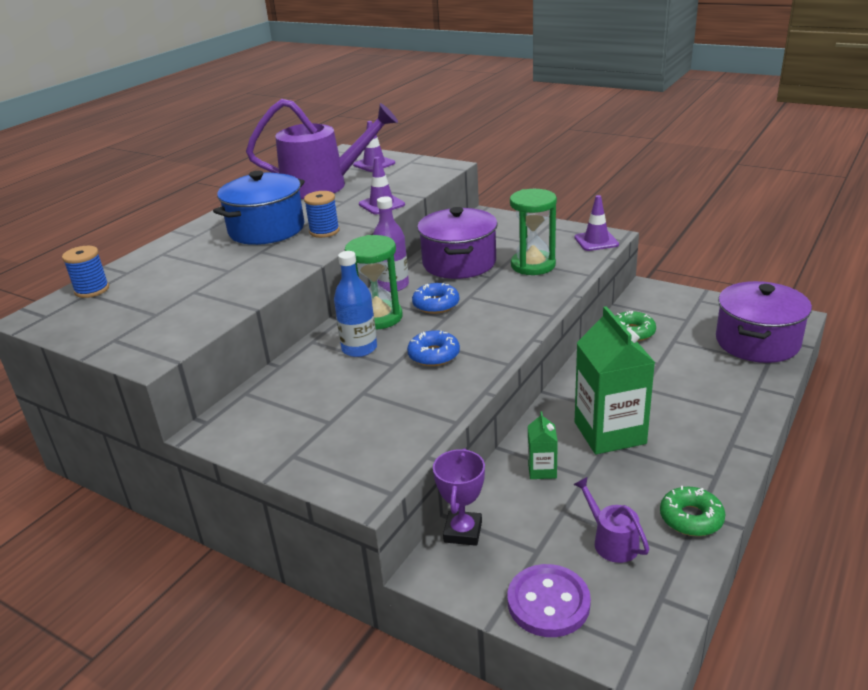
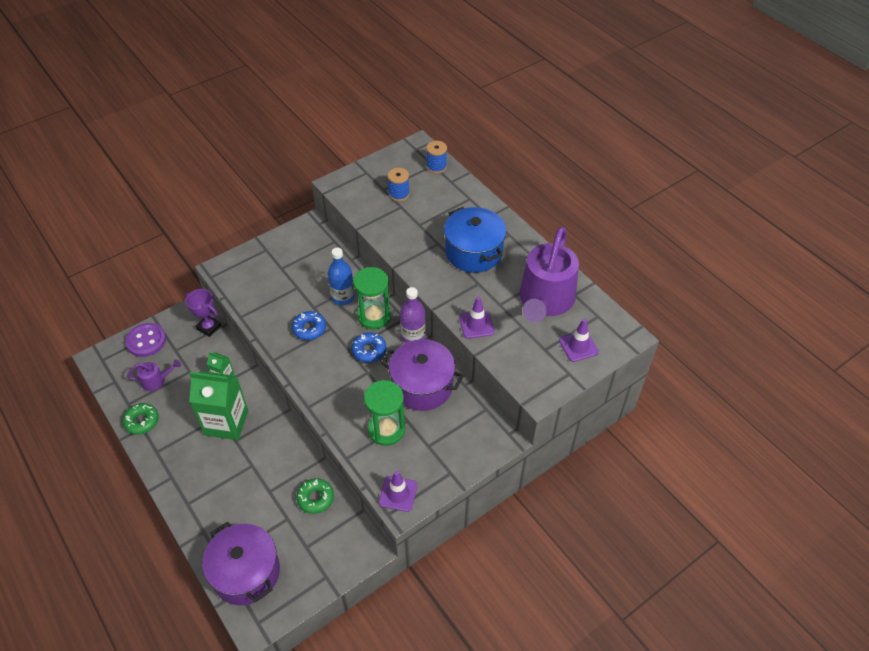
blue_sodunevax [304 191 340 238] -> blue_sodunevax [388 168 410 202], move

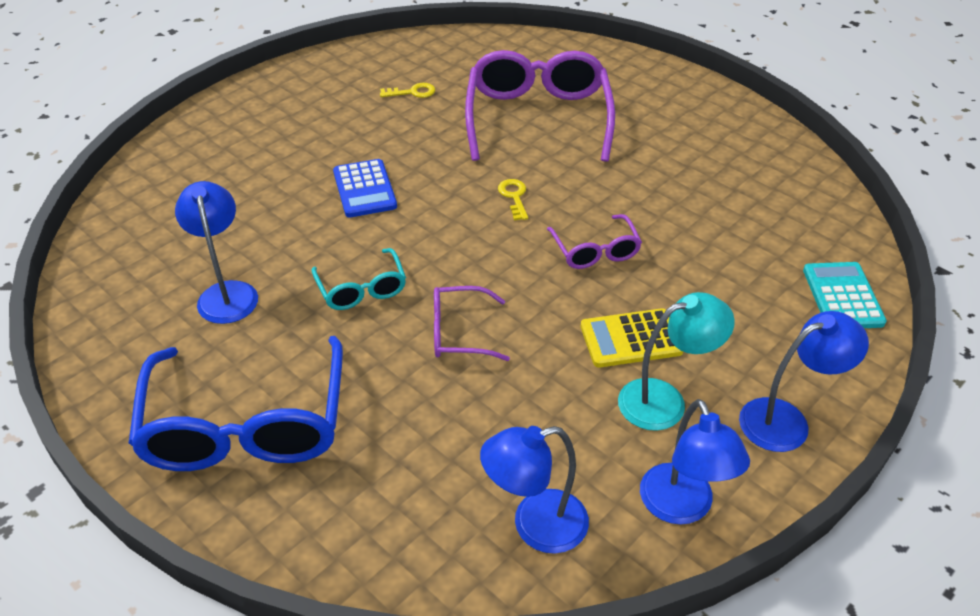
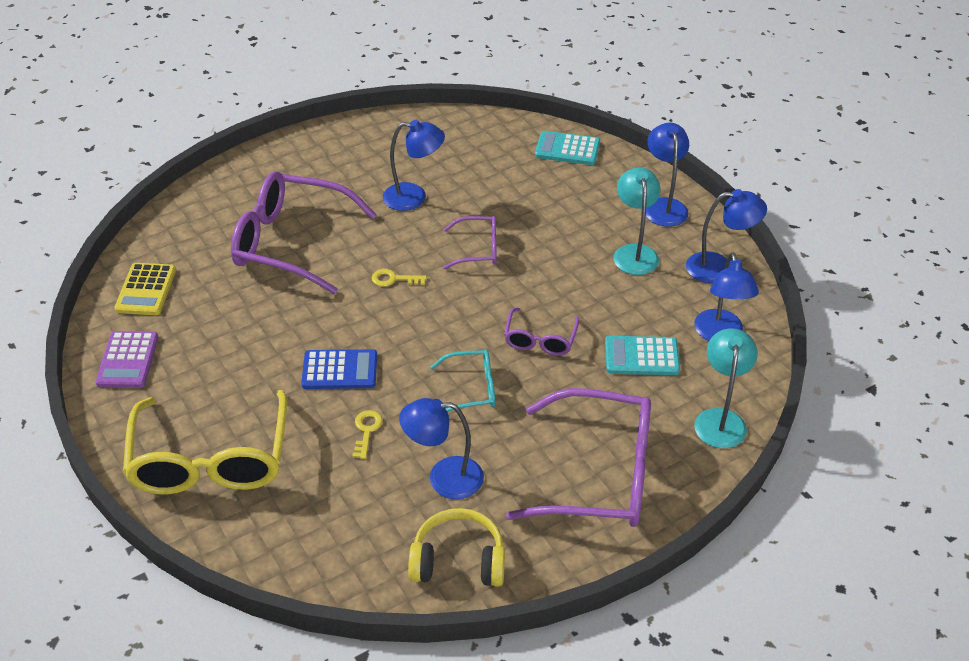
none -> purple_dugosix [96 331 159 388]
none -> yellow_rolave [123 390 287 495]
none -> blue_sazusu [383 120 445 211]
none -> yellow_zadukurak [408 508 505 587]
none -> turquoise_dugosix [605 336 680 375]
none -> turquoise_sazusu [694 329 758 448]
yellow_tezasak [380 83 435 98] -> yellow_tezasak [352 410 383 459], move
yellow_dugosix [581 308 683 367] -> yellow_dugosix [114 263 176 315], move
blue_rolave [128 336 343 471] -> purple_rolave [506 388 651 527]

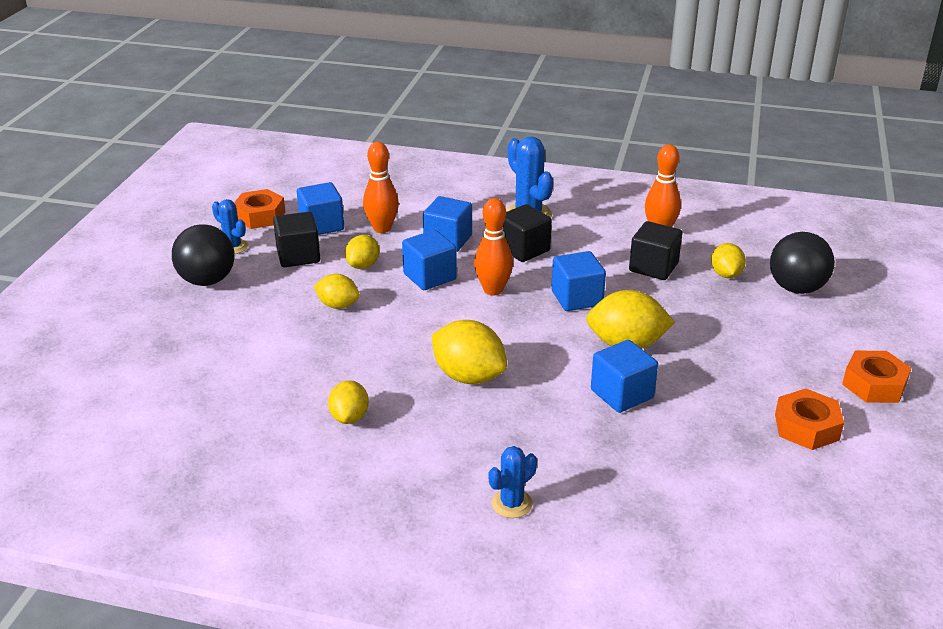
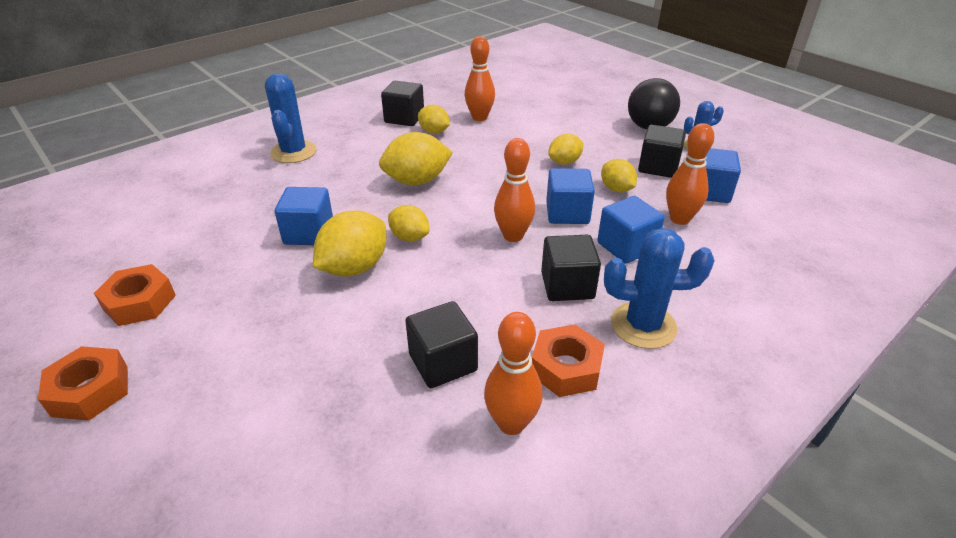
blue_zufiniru [551 251 606 311] -> none
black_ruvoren [770 232 835 294] -> none
none -> black_zufiniru [381 81 424 126]
none -> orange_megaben [465 36 495 121]
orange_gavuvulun [234 189 285 229] -> orange_gavuvulun [532 324 605 397], move
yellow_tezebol [711 243 746 278] -> yellow_tezebol [388 205 430 242], move
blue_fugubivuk [488 446 537 518] -> blue_fugubivuk [265 73 316 163], x1.67

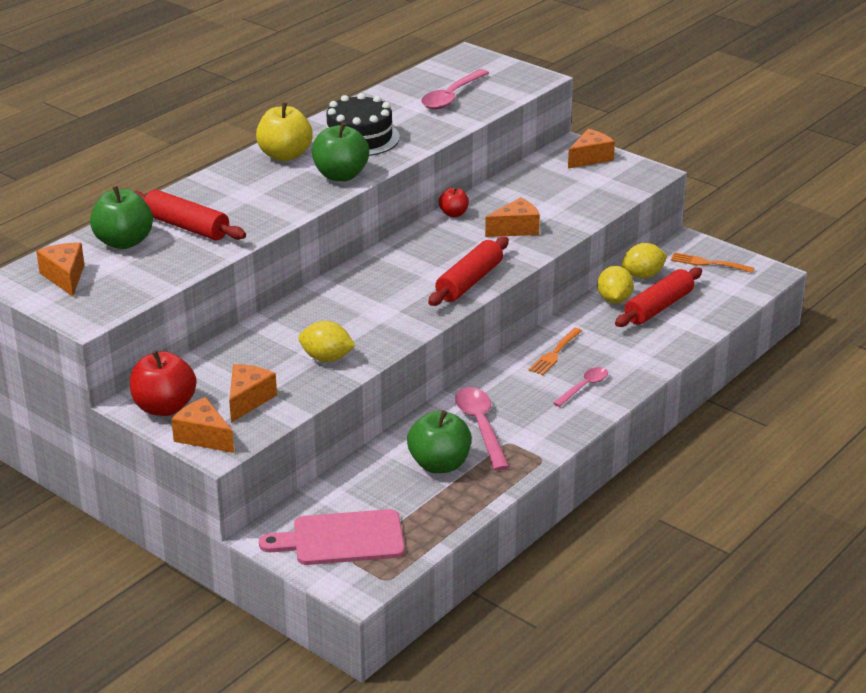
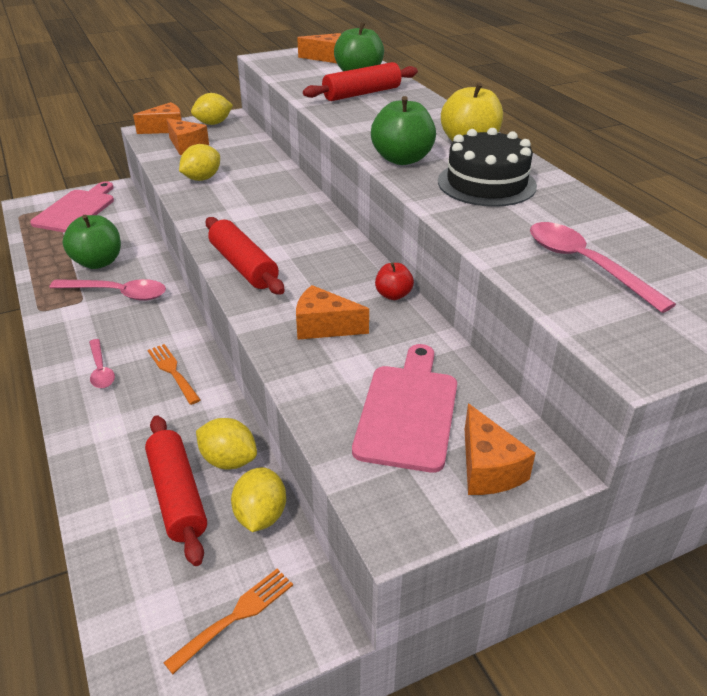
none -> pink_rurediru [352 344 457 473]
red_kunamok [130 350 196 416] -> yellow_tezebol [191 93 233 125]
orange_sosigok [485 197 540 237] -> orange_sosigok [296 285 369 340], 105 degrees clockwise

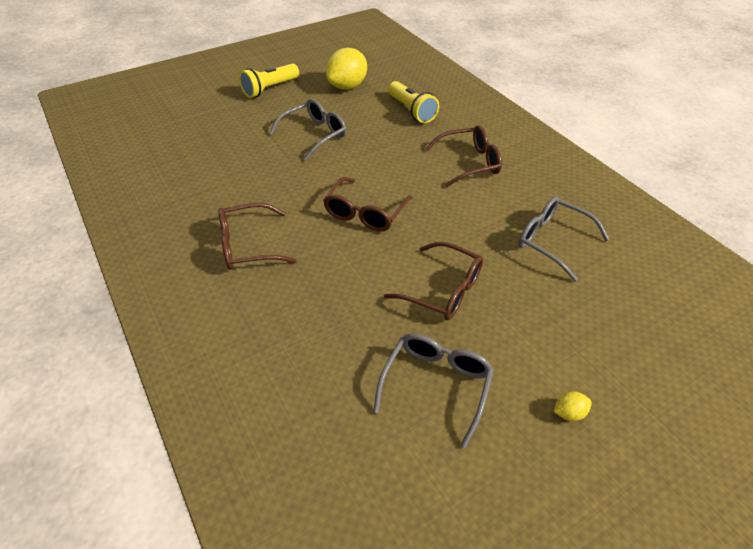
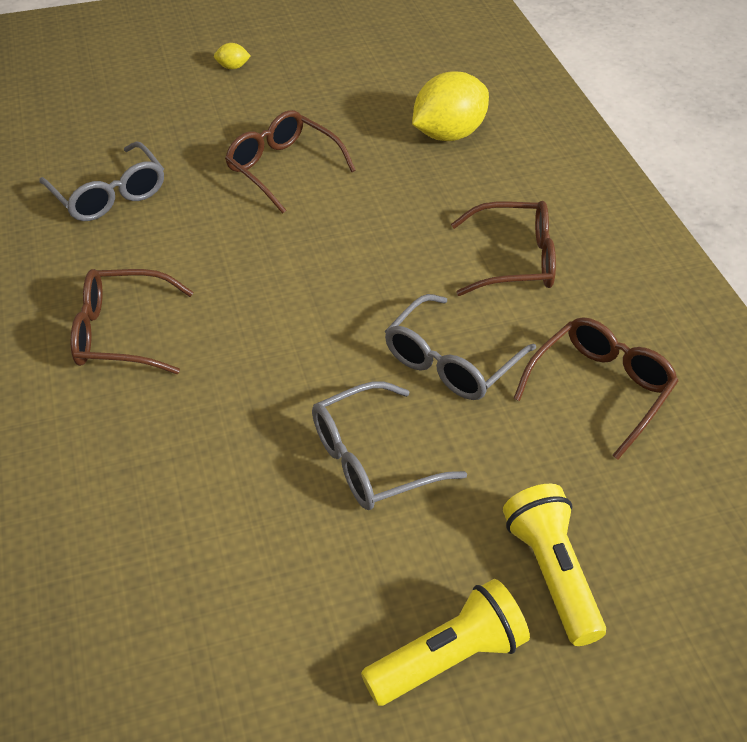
brown_rolave [323 177 413 232] -> brown_rolave [513 317 678 460], move
yellow_tezebol [326 48 367 90] -> yellow_tezebol [412 71 489 141], move
grey_rolave [373 333 494 448] -> grey_rolave [385 294 536 400], move
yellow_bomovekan [388 81 439 123] -> yellow_bomovekan [503 484 606 646], move

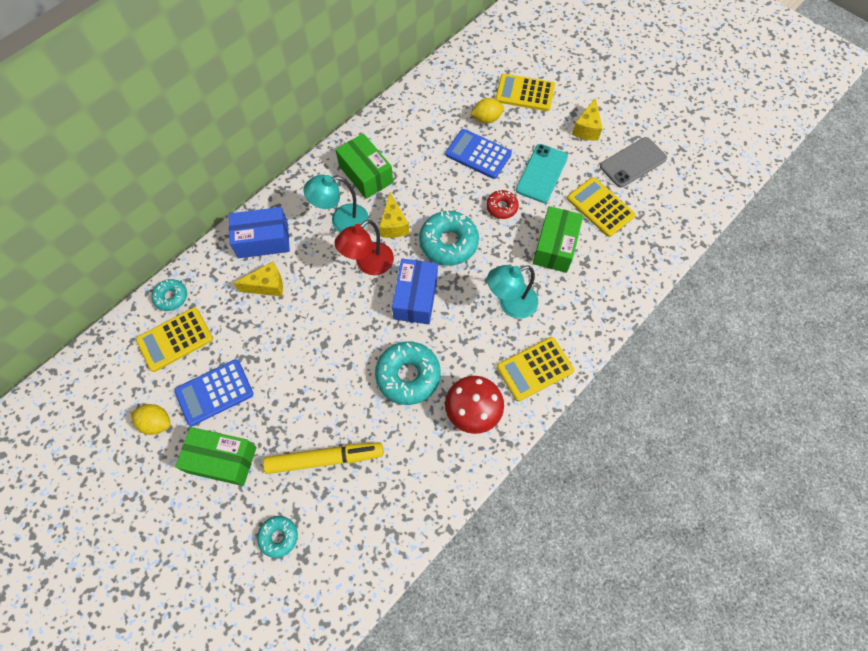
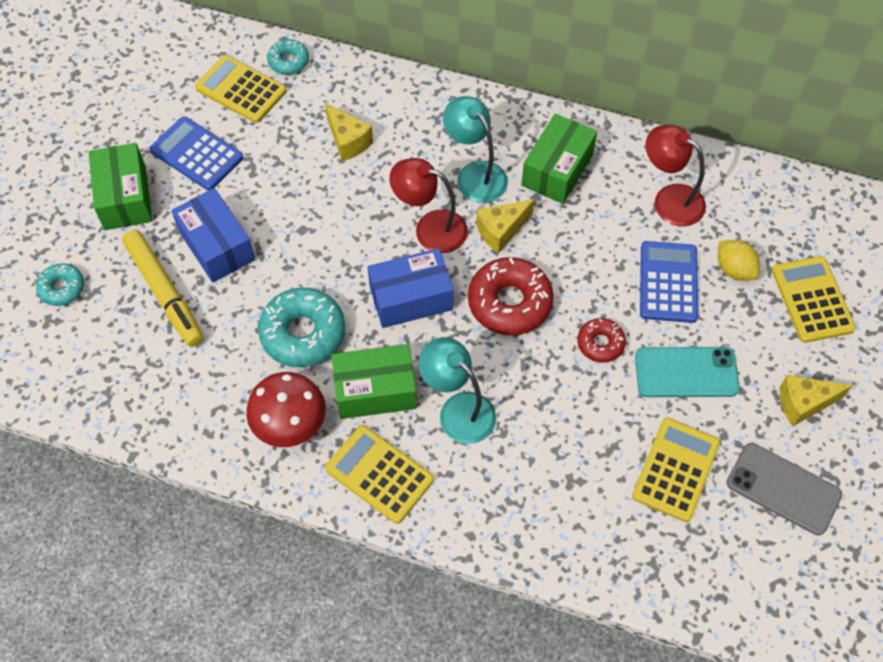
yellow_tezebol [131 404 171 435] -> none
none -> red_sazusu [646 125 706 226]
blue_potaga [229 207 290 258] -> blue_potaga [171 188 255 283], move
green_potaga [533 206 583 273] -> green_potaga [332 344 417 419], move
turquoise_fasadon [419 210 479 266] -> red_fasadon [468 257 554 335]

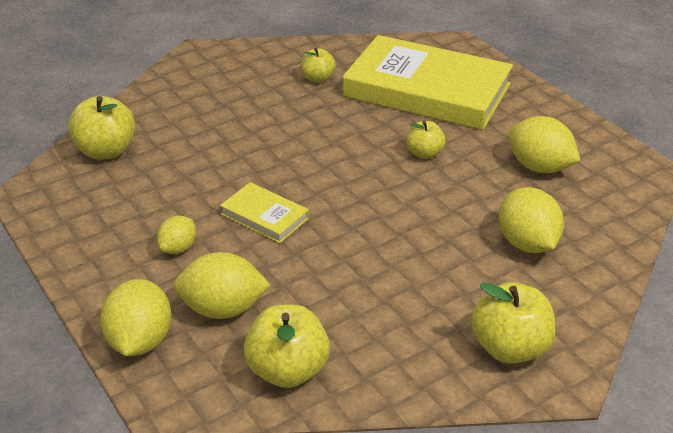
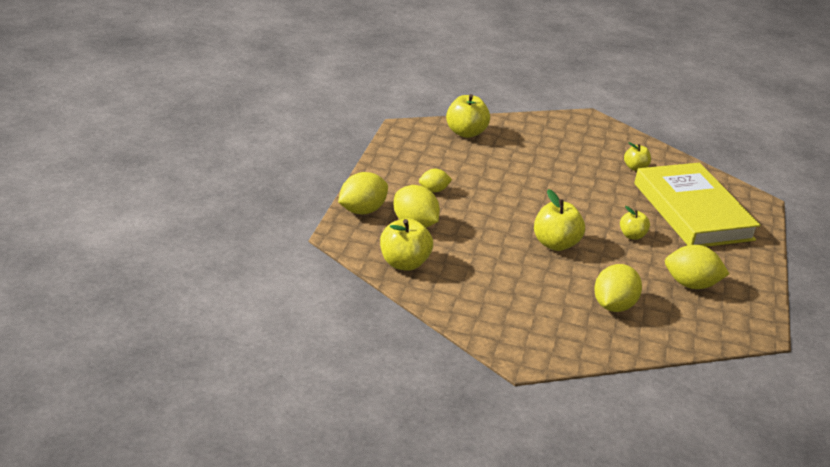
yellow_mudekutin [220 182 309 243] -> none
yellow_kunamok [471 282 555 364] -> yellow_kunamok [534 189 585 251], move
yellow_tezebol [509 116 581 173] -> yellow_tezebol [665 245 729 289], 75 degrees counterclockwise

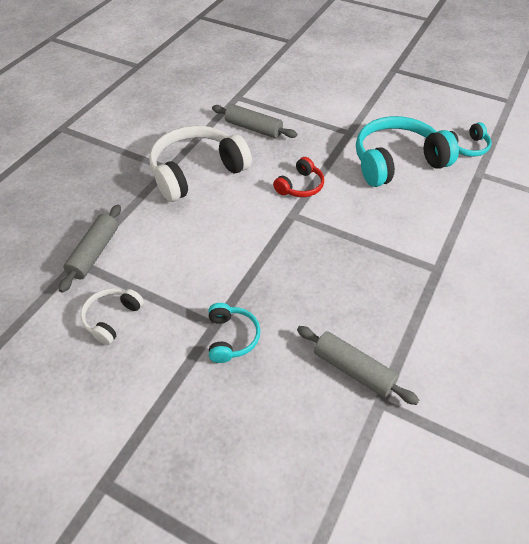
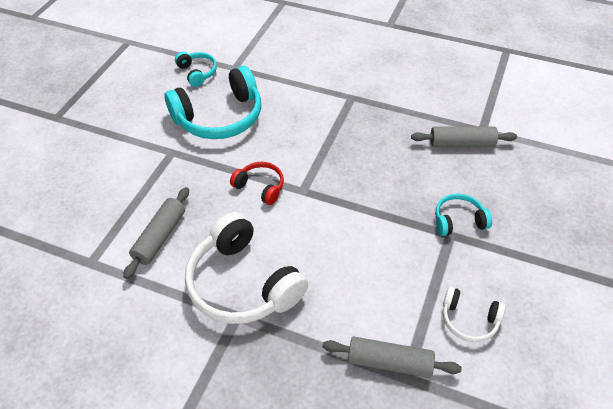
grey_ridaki [297 326 419 405] -> grey_ridaki [411 127 517 147], 60 degrees clockwise
turquoise_zadukurak [356 116 459 187] -> turquoise_zadukurak [165 66 261 139], 90 degrees counterclockwise

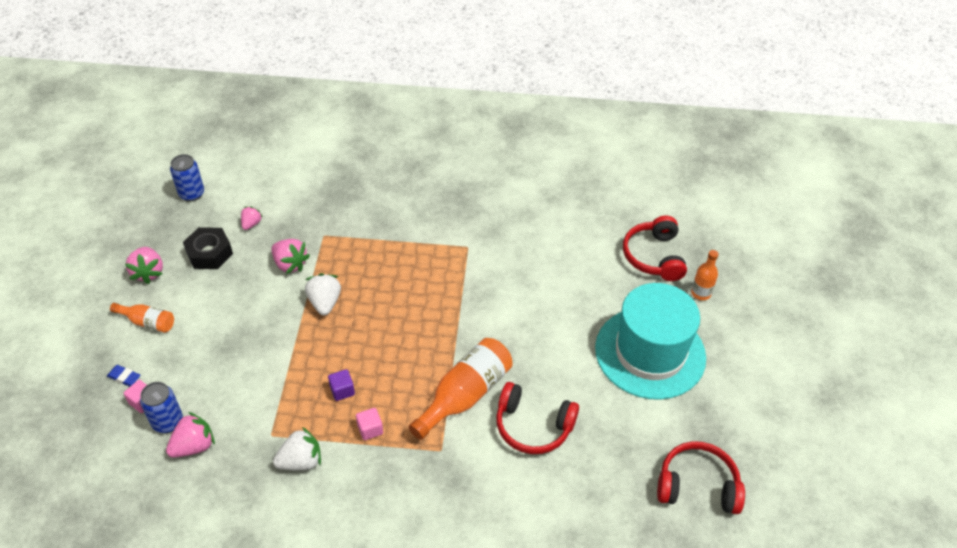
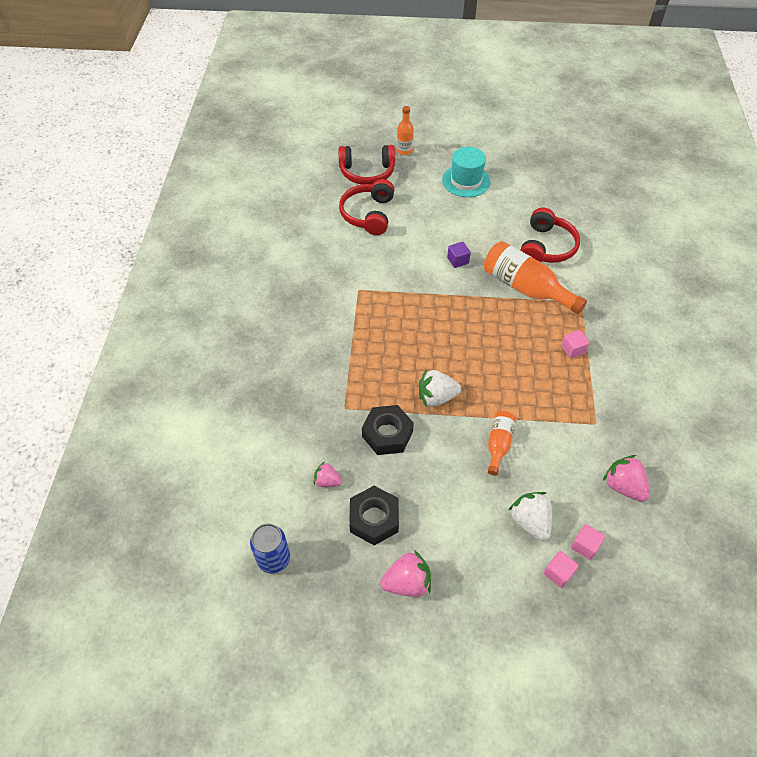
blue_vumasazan [140 382 183 433] -> none
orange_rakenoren [110 303 174 333] -> orange_rakenoren [488 411 516 475], move
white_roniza [273 427 321 470] -> white_roniza [509 492 552 541], move
purple_zufiniru [328 369 355 401] -> purple_zufiniru [447 242 471 268], move
red_zadukurak [657 441 745 514] -> red_zadukurak [339 179 394 235], move
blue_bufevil [107 365 141 387] -> pink_zufiniru [544 551 578 588]
pink_roniza [271 239 310 274] -> black_gavuvulun [362 405 414 455]
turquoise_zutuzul [595 283 706 400] -> turquoise_zutuzul [442 147 491 197], x0.56

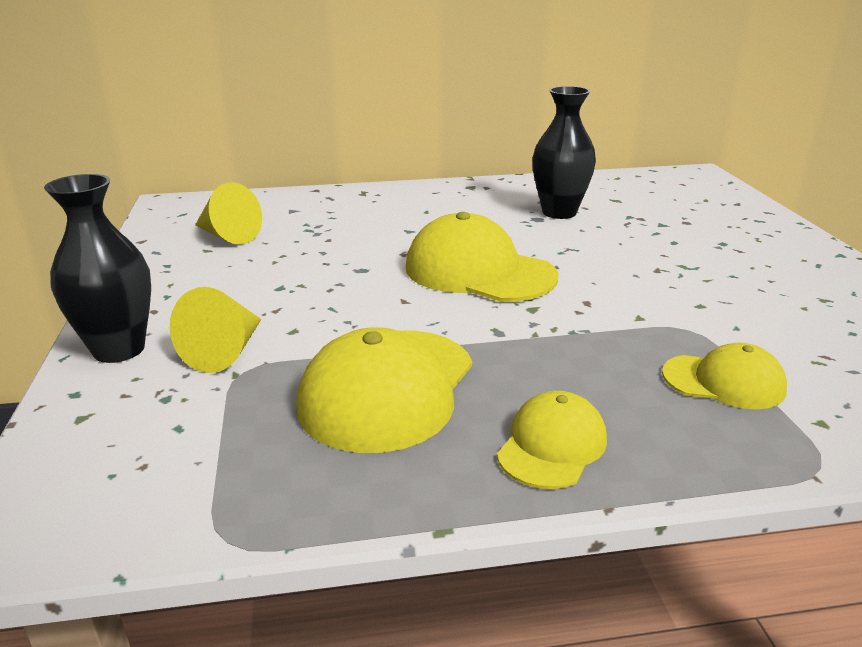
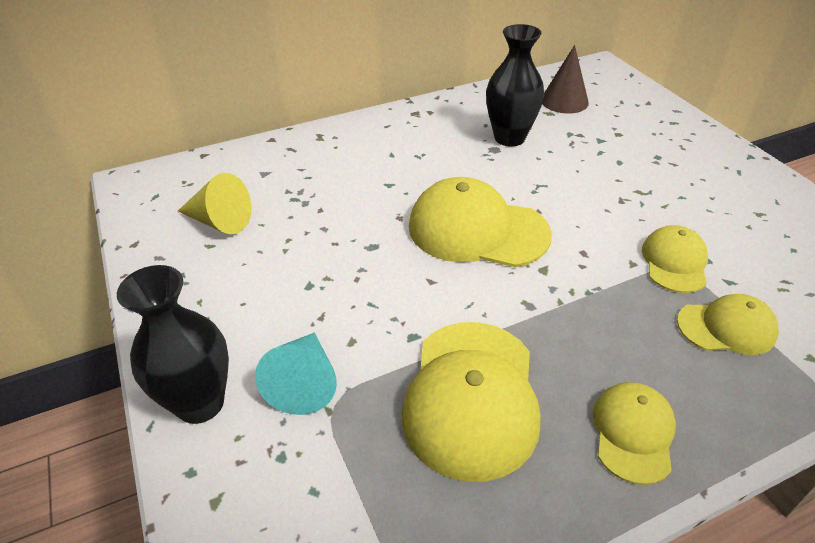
none -> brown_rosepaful [542 45 589 114]
none -> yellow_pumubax [642 225 708 293]
yellow_rosepaful [170 287 261 373] -> turquoise_rosepaful [255 333 337 415]

